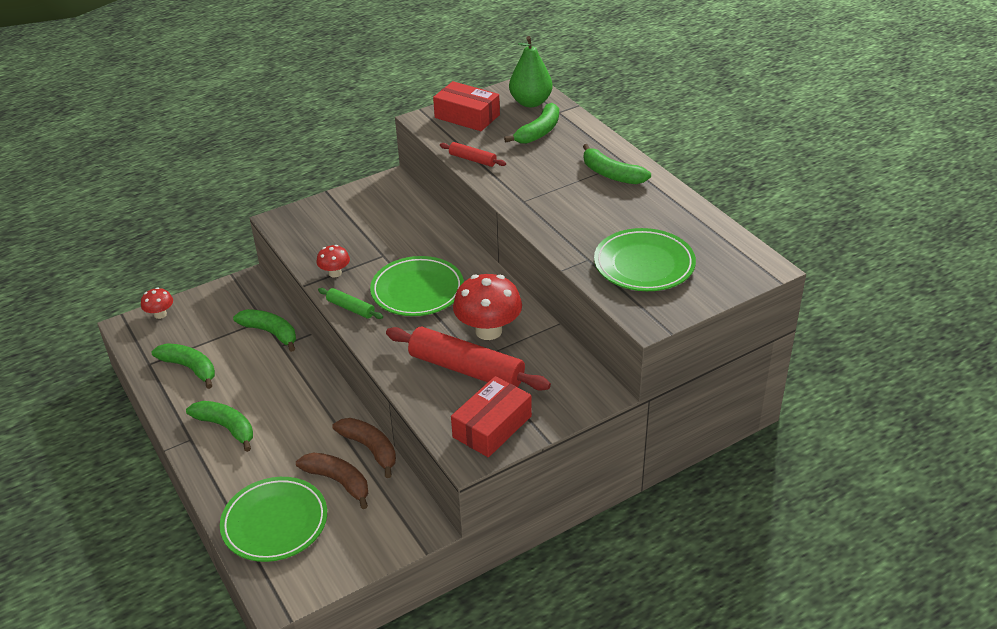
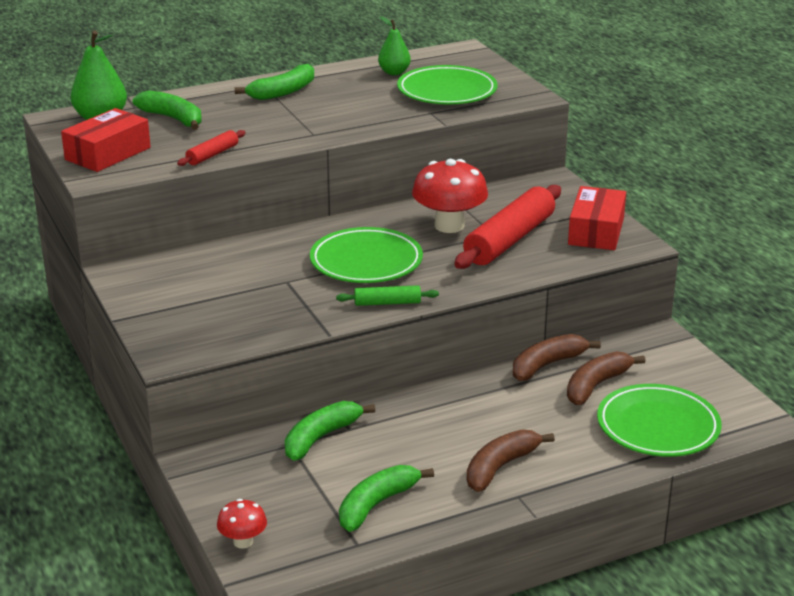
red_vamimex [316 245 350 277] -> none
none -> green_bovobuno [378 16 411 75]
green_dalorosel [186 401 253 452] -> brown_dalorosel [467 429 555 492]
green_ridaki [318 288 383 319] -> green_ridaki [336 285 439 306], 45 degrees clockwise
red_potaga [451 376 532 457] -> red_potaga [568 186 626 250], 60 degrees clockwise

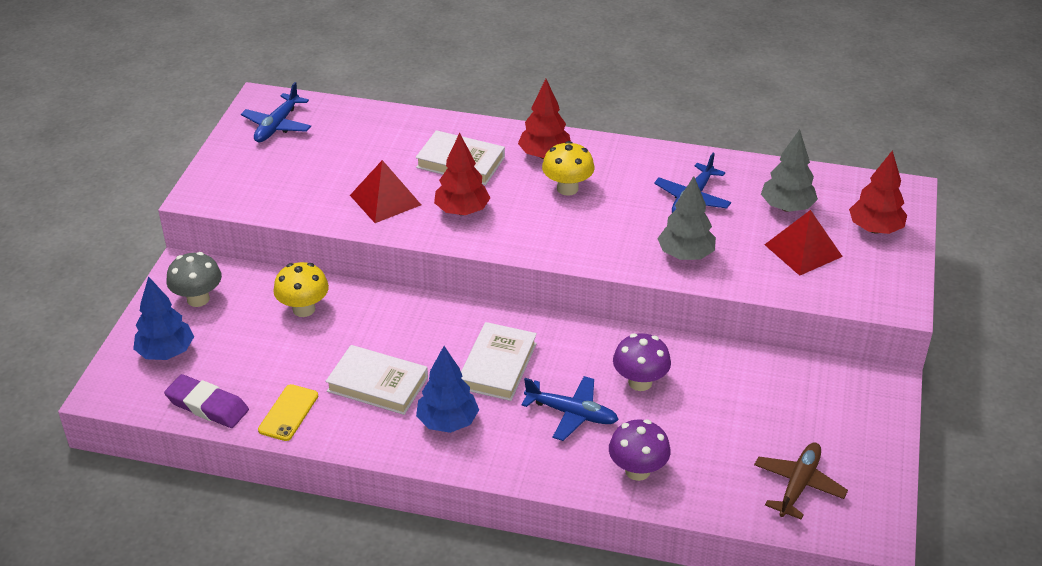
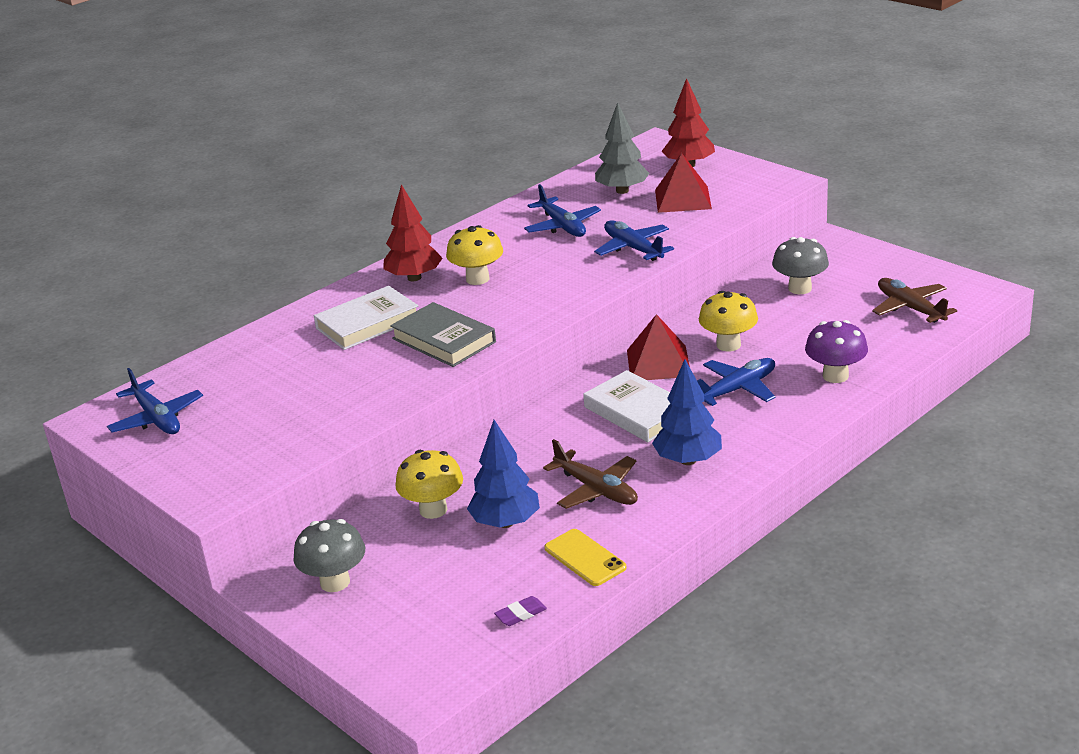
none -> grey_vamimex [772 237 829 294]
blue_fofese [133 276 194 360] -> blue_fofese [467 420 540 528], move
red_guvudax [350 160 421 223] -> red_guvudax [627 314 690 380], move
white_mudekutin [325 345 428 415] -> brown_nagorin [543 439 638 509]
red_fofese [434 133 490 215] -> grey_mudekutin [390 302 496 367]
grey_fofese [657 176 716 260] -> blue_nagorin [594 220 674 261]
purple_vamimex [613 333 671 391] -> yellow_vamimex [699 291 758 352]
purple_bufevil [164 374 249 428] -> purple_bufevil [494 596 547 626], x0.49

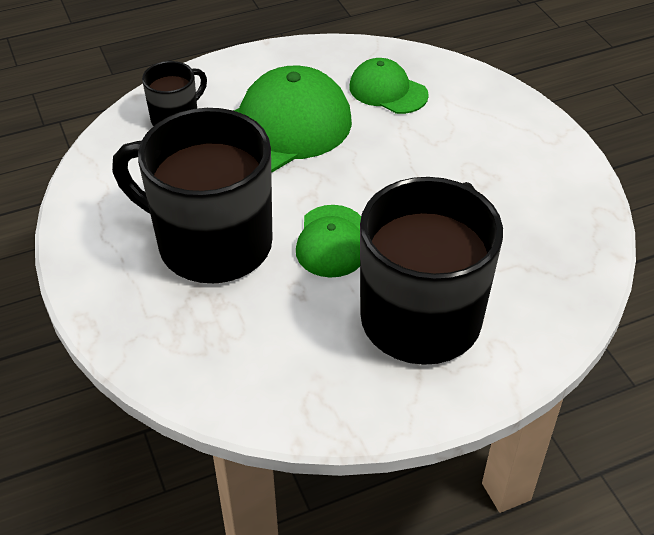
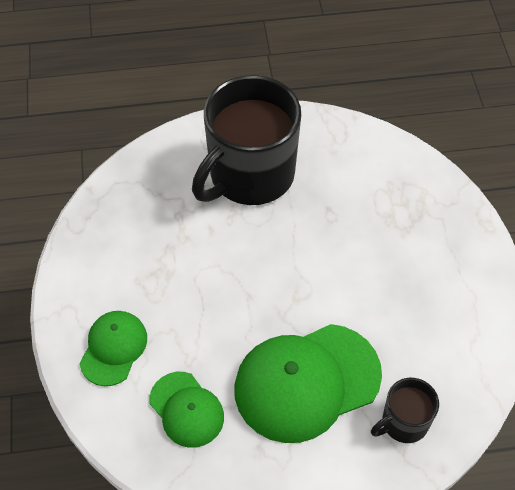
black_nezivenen [112 108 272 283] -> none
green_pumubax [296 205 361 278] -> green_pumubax [79 311 147 386], move

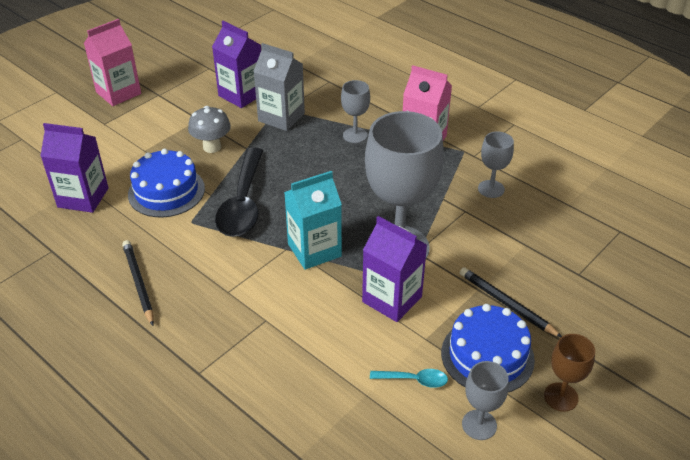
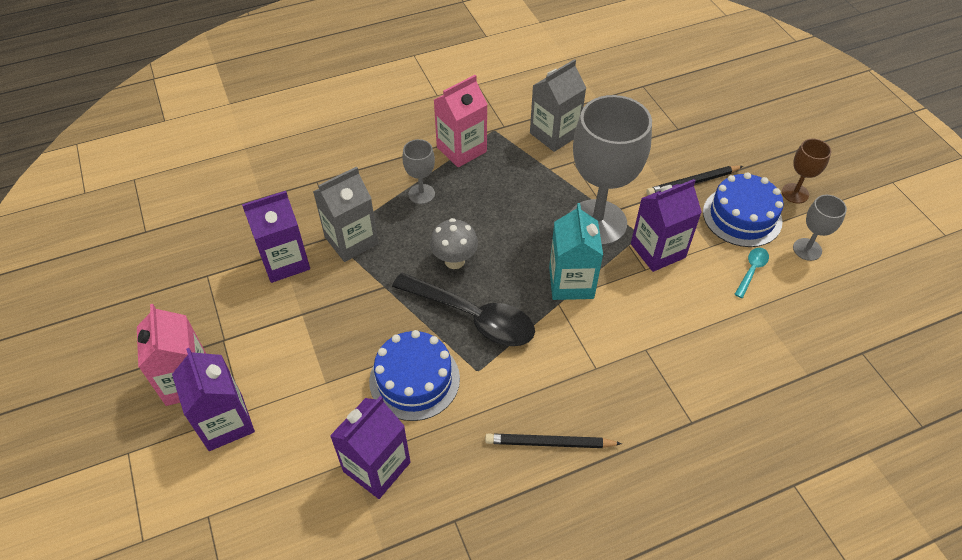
none -> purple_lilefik [172 348 255 451]
grey_vamimex [188 106 231 153] -> grey_vamimex [430 218 478 269], move
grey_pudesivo [478 132 514 198] -> grey_lilefik [530 59 586 152]

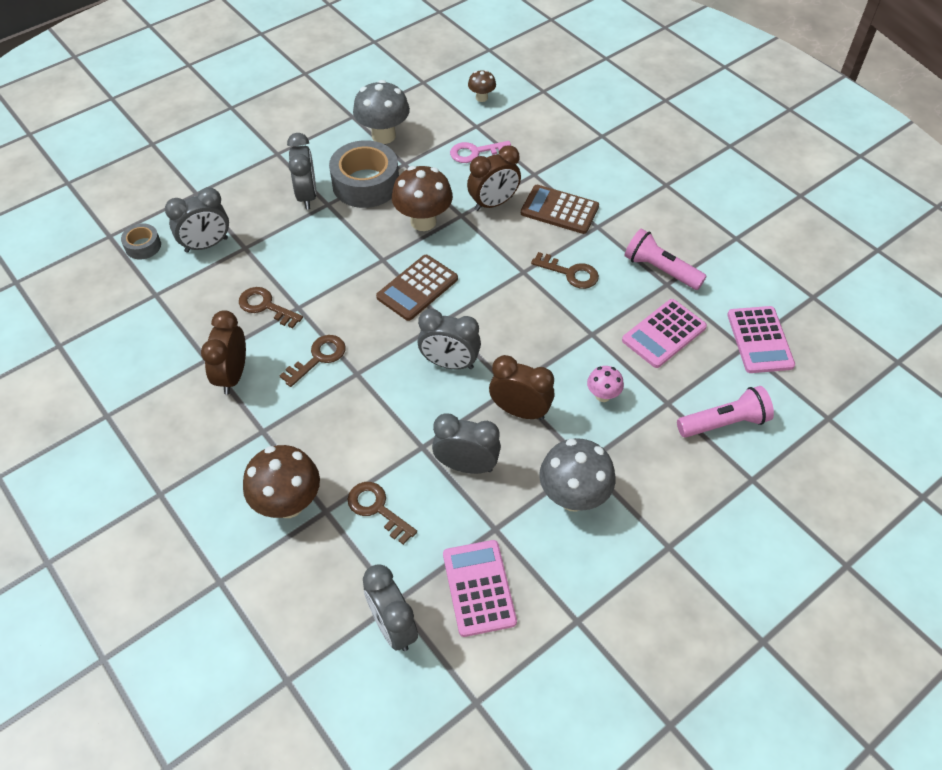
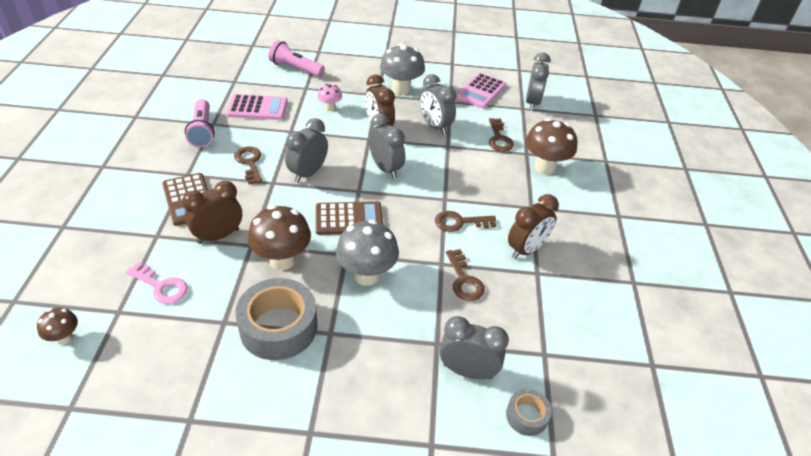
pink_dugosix [727 306 795 373] -> none
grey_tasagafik [287 133 317 209] -> grey_tasagafik [285 118 328 183], move
grey_vamimex [353 80 410 144] -> grey_vamimex [336 220 399 286], move
brown_tasagafik [467 146 521 211] -> brown_tasagafik [182 181 242 244], 45 degrees counterclockwise

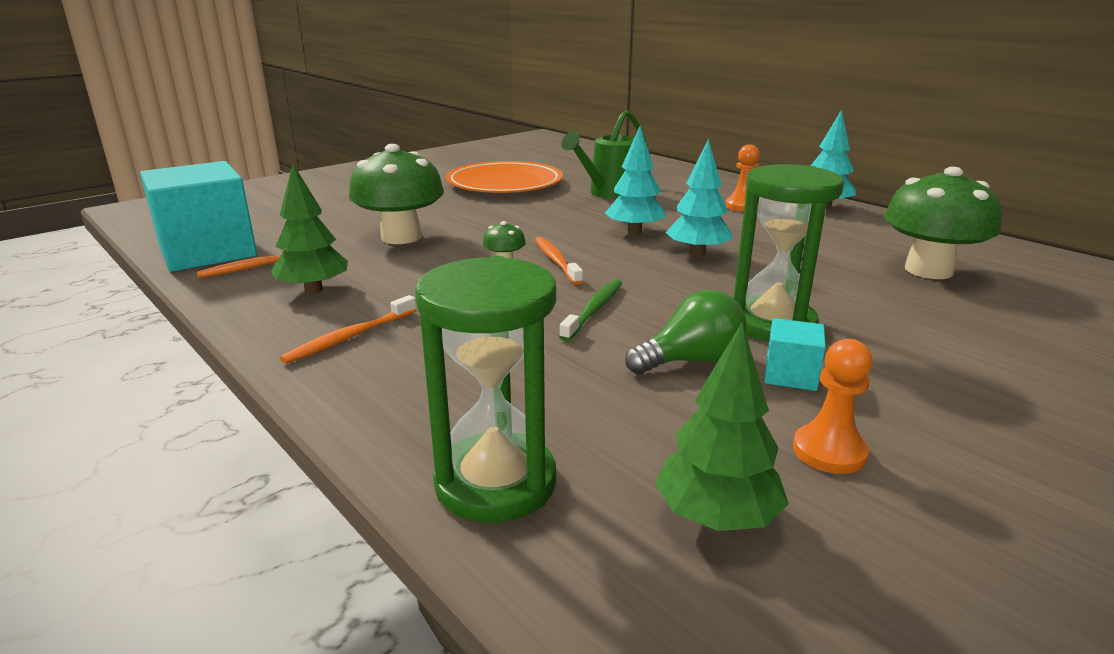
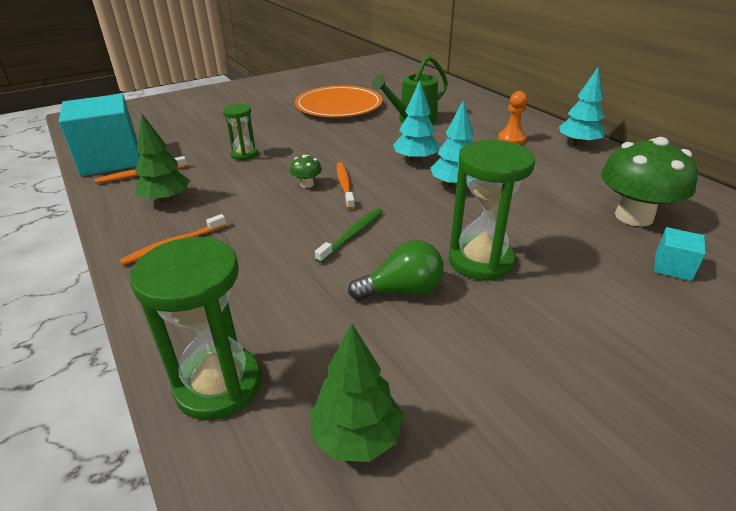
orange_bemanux [793 339 873 474] -> none
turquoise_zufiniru [765 318 826 391] -> turquoise_zufiniru [654 227 706 281], move
green_vamimex [349 144 444 244] -> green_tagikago [223 104 258 160]

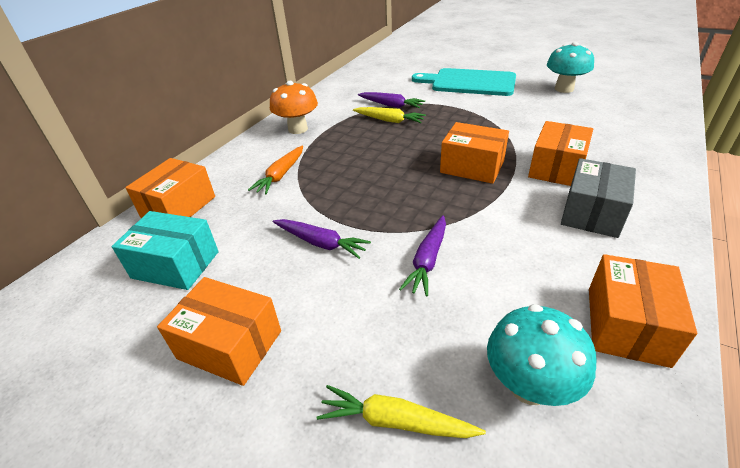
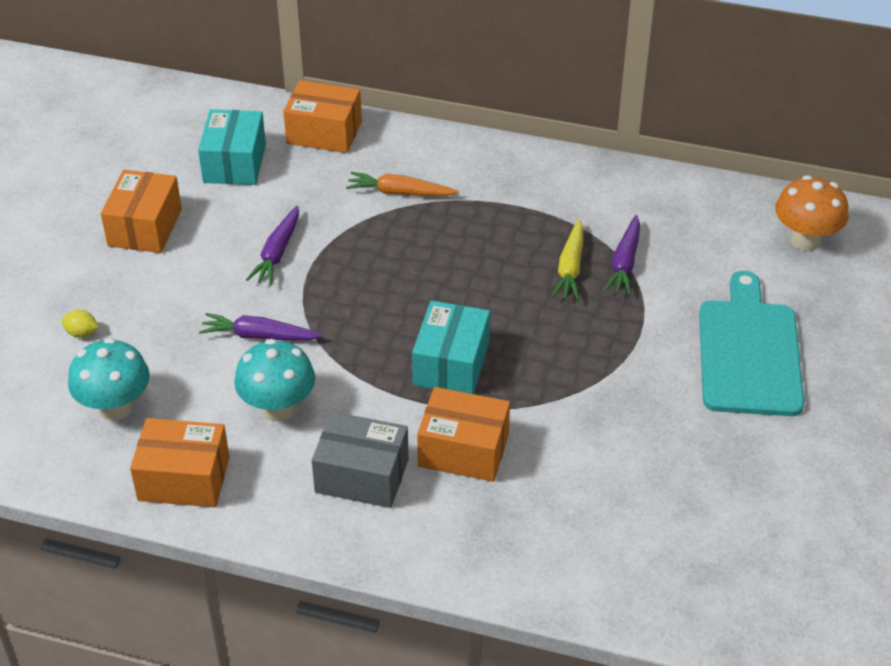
orange_vamimex [270 81 318 134] -> orange_vamimex [775 175 849 251], move
turquoise_vamimex [547 42 594 93] -> turquoise_vamimex [234 339 315 421], move
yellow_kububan [317 385 486 438] -> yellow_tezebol [61 310 99 338]
orange_potaga [440 122 509 184] -> turquoise_potaga [412 301 490 394]

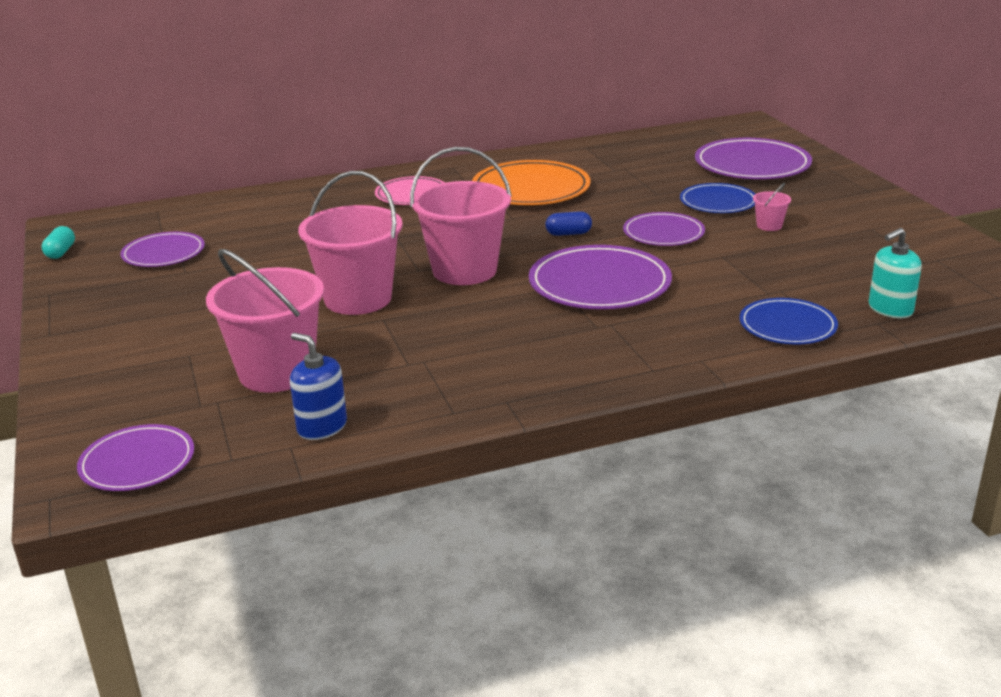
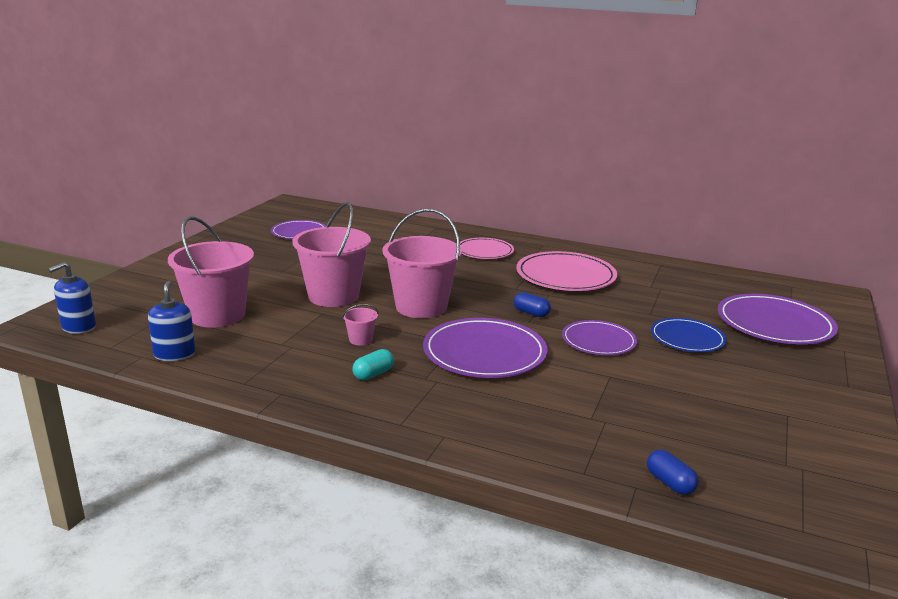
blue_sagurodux [740 298 838 344] -> none
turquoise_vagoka [42 226 75 259] -> turquoise_vagoka [352 349 394 380], move
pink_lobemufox [753 183 791 231] -> pink_lobemufox [342 304 378 345], move
purple_sagurodux [77 424 194 491] -> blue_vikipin [48 262 96 334]
turquoise_vikipin [868 228 922 318] -> blue_vagoka [647 450 699 495]
orange_sagurodux [472 160 591 205] -> pink_sagurodux [516 251 617 291]

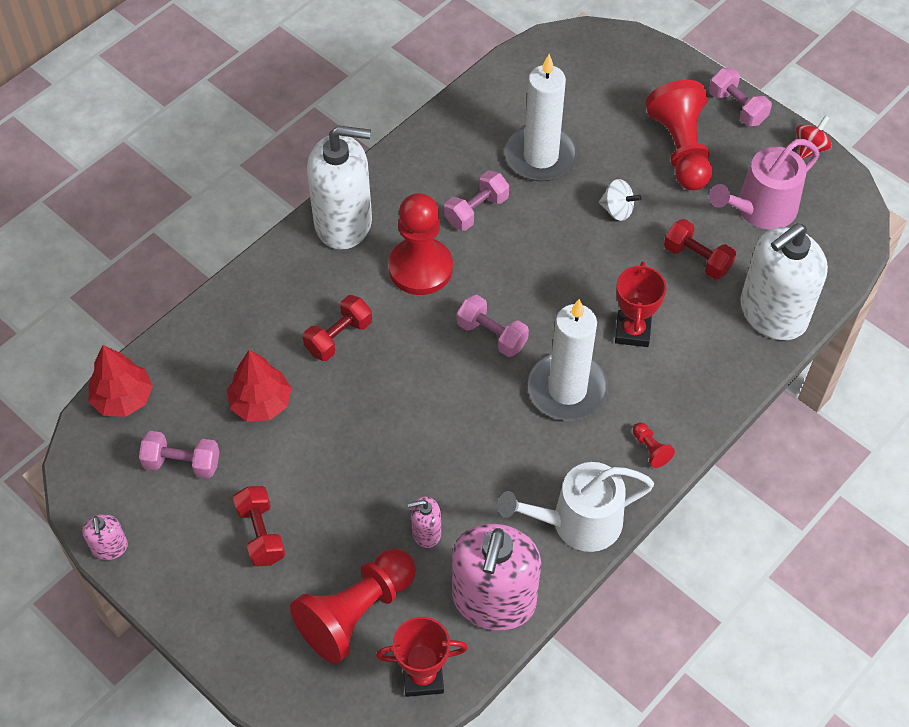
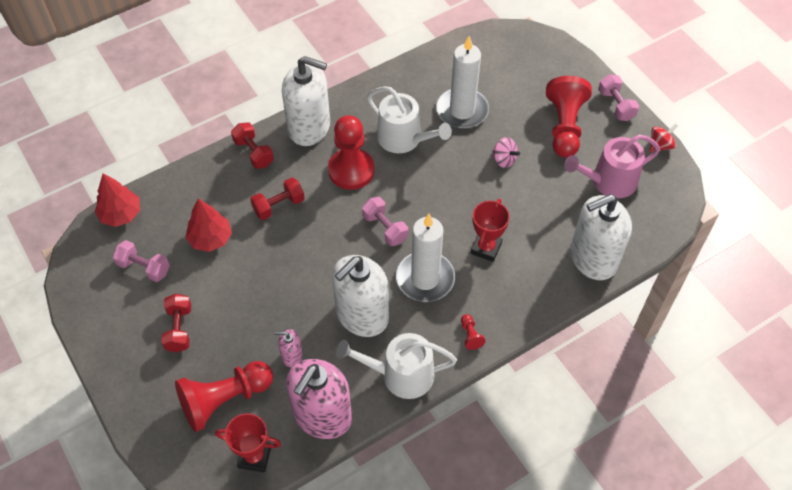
pink_vikipin [82 514 128 560] -> none
none -> white_vikipin [332 255 389 337]
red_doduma [664 219 736 280] -> red_doduma [231 122 274 169], move
pink_doduma [444 171 509 231] -> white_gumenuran [367 86 452 153]
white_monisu [599 179 642 221] -> pink_monisu [492 137 520 168]

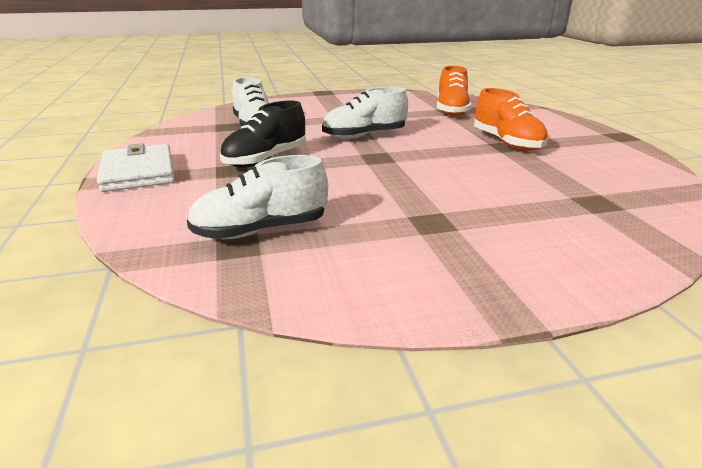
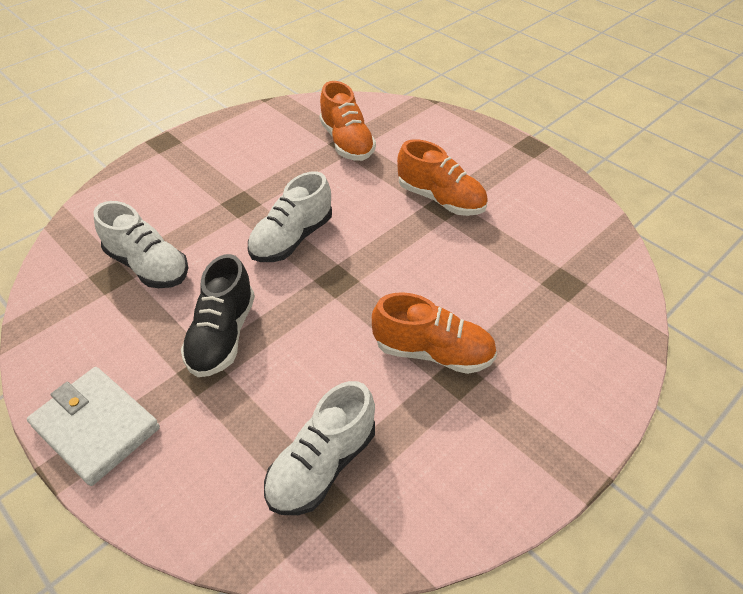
none -> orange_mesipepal [372 292 497 374]

